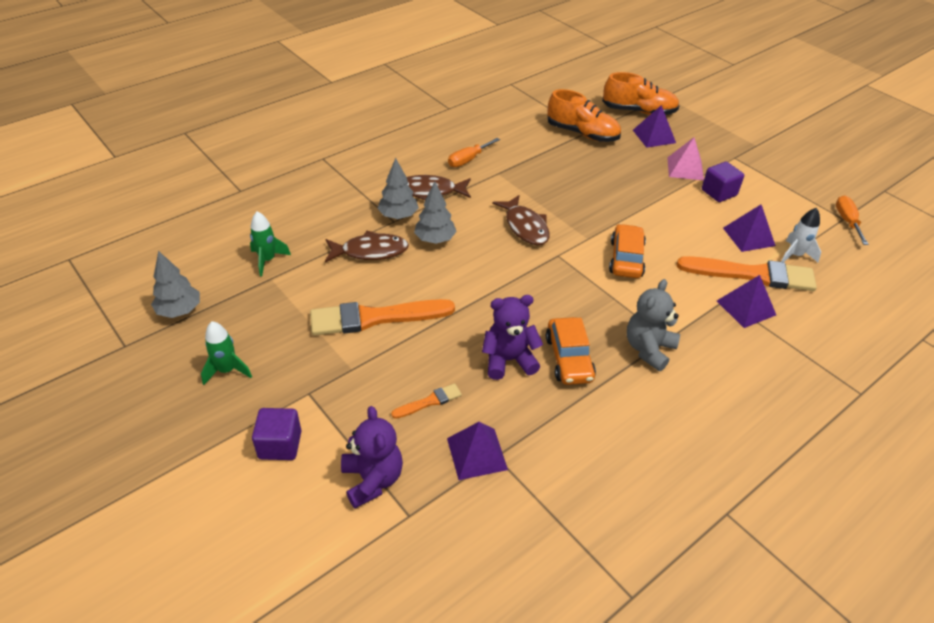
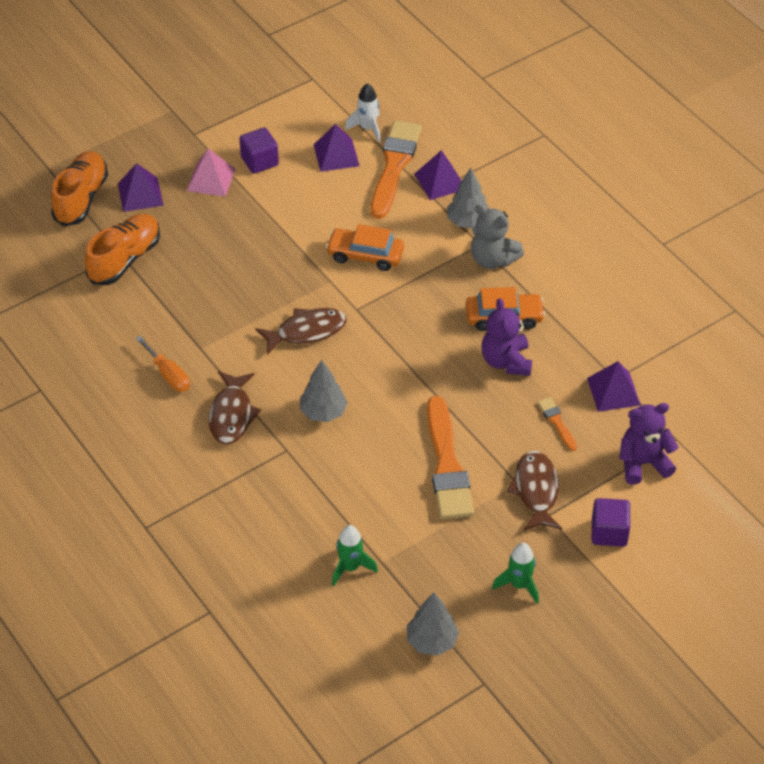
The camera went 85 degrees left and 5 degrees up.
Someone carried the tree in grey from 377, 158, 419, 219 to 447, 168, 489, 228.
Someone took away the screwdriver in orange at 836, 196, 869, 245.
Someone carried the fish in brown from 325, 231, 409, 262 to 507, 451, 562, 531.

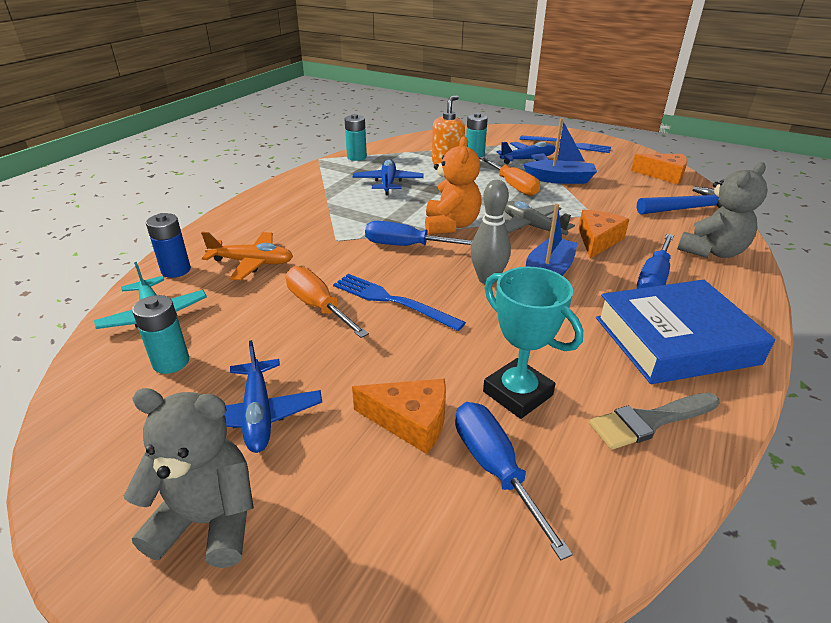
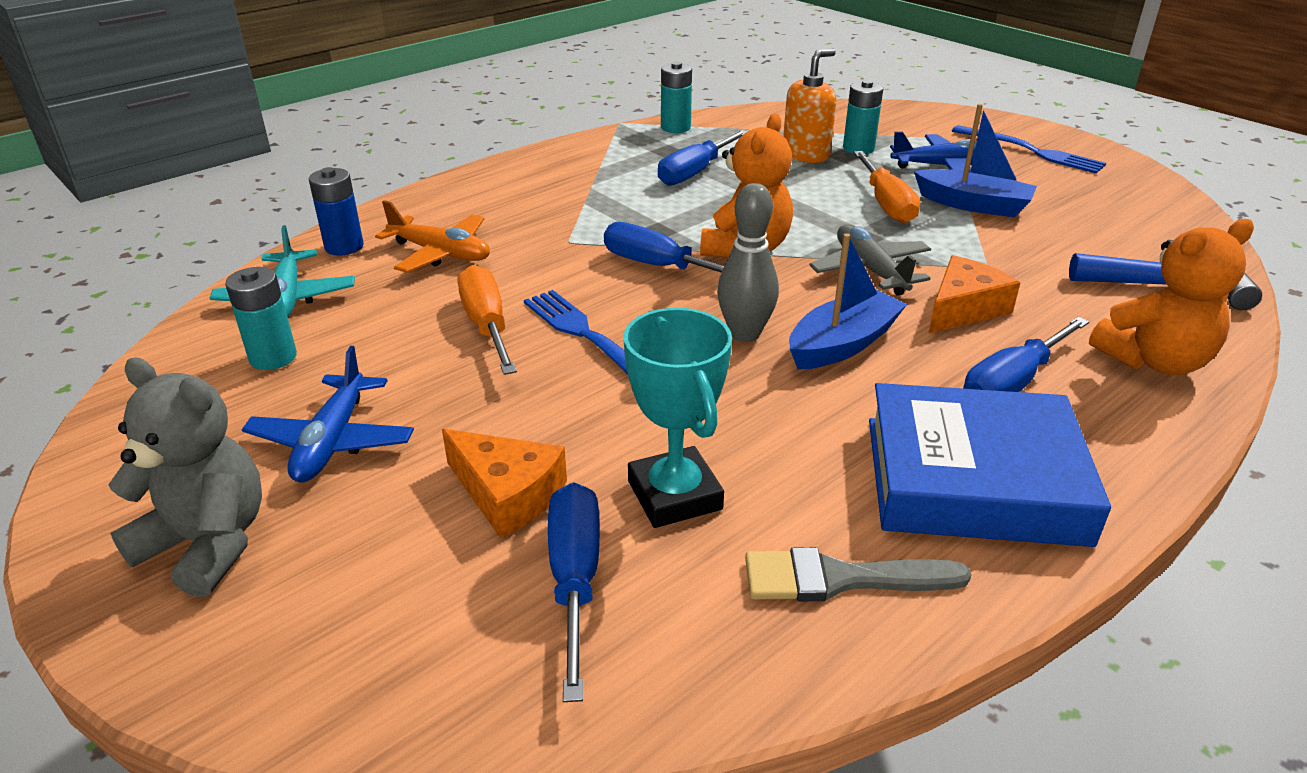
The camera went 20 degrees right and 0 degrees up.
Someone took away the cheese in orange at 631, 154, 687, 184.
Someone swapped the plane in blue at 353, 159, 423, 195 for the screwdriver in blue at 658, 130, 747, 186.
Someone repainted the teddy bear in grey at 677, 162, 768, 258, which became the teddy bear in orange at 1089, 219, 1254, 375.

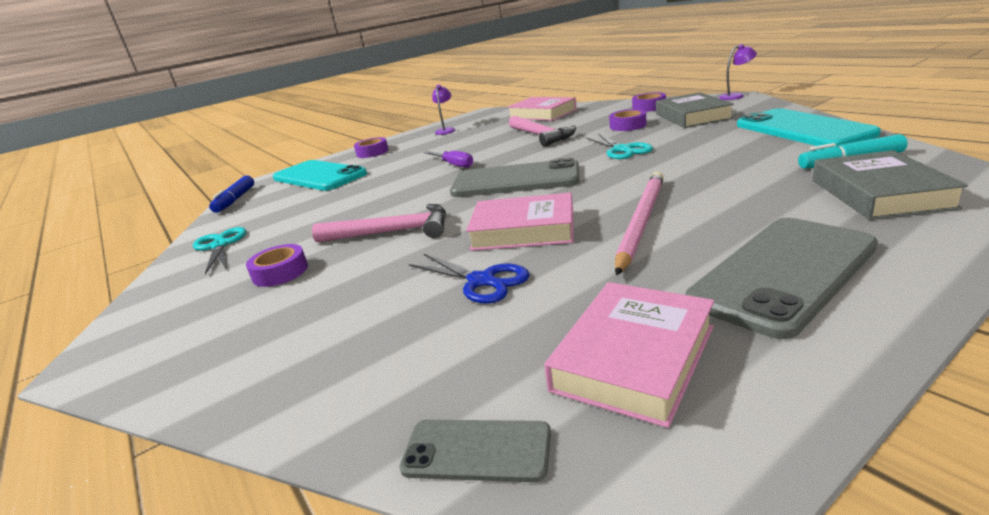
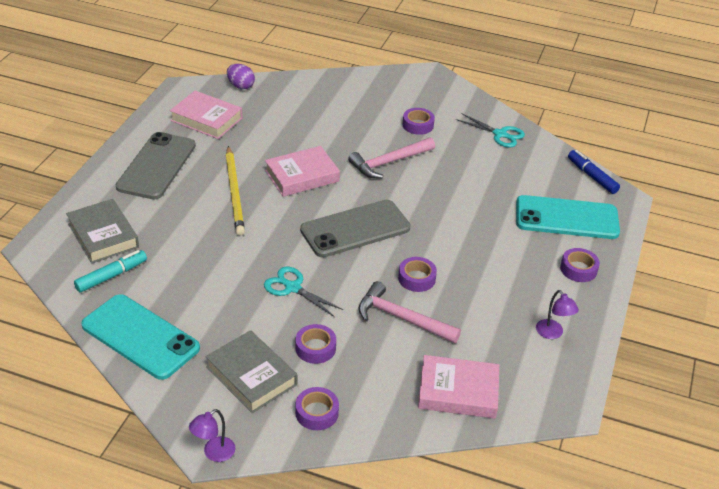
The camera went 140 degrees right and 15 degrees up.
Someone took away the screwdriver in purple at 424, 151, 473, 168.
Someone repainted the pencil in pink at 615, 172, 664, 275, which became the pencil in yellow at 226, 146, 245, 235.
Someone took away the scissors in blue at 409, 254, 530, 304.
Someone rotated the book in pink at 544, 282, 715, 428 by 60 degrees counterclockwise.
Someone swapped the phone in grey at 399, 420, 551, 482 for the egg in purple at 227, 64, 255, 89.
Someone put down the tape in purple at 398, 257, 437, 292.

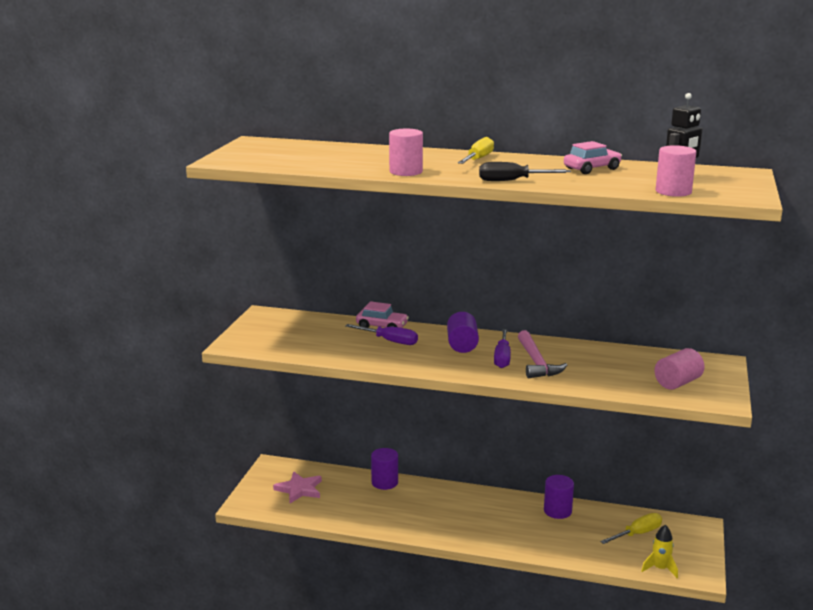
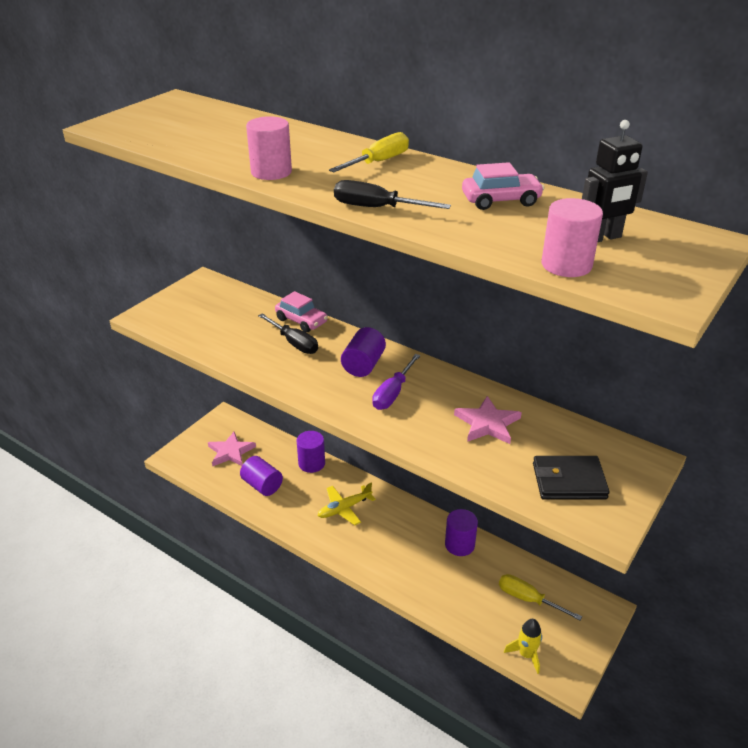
The camera went 20 degrees right and 15 degrees up.
Someone repainted the screwdriver in purple at 345, 324, 418, 345, which became the screwdriver in black at 258, 314, 318, 354.
Someone took away the hammer in pink at 518, 330, 567, 378.
Someone swapped the cylinder in pink at 654, 348, 704, 390 for the wallet in black at 533, 456, 610, 499.
Someone rotated the screwdriver in yellow at 600, 513, 662, 544 by 135 degrees counterclockwise.
Someone put down the star in pink at 454, 396, 522, 444.
Someone put down the cylinder in purple at 240, 456, 283, 496.
Someone put down the plane in yellow at 317, 482, 376, 525.

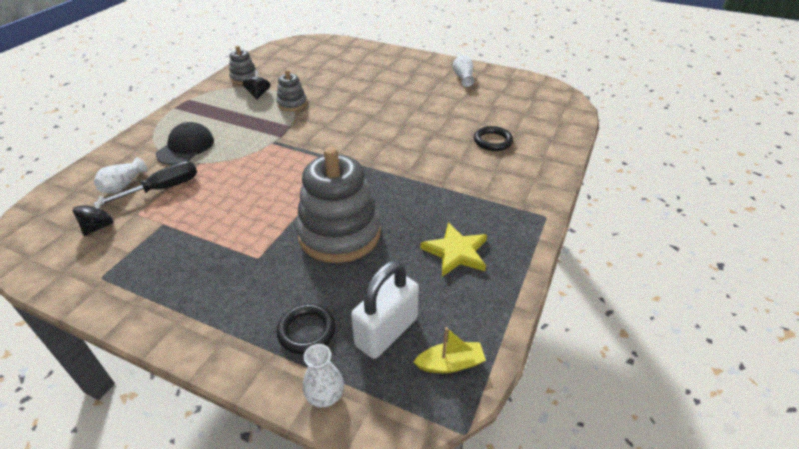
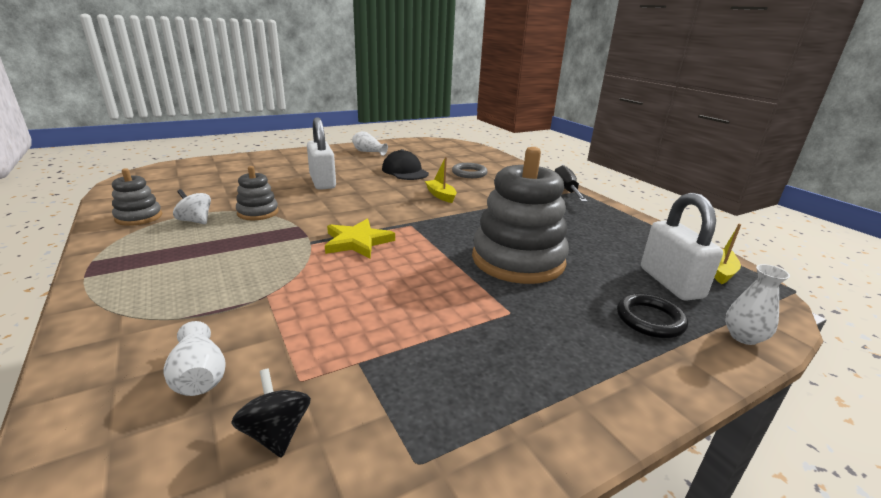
The camera went 55 degrees left and 15 degrees down.
Someone repainted the spinning top in black at 243, 70, 271, 100, which became the spinning top in white at 173, 189, 211, 224.
Someone carried the cap in black from 156, 122, 214, 165 to 382, 149, 429, 180.
Someone repainted the ring in black at 474, 126, 513, 151, which became the ring in grey at 452, 163, 488, 178.
Someone carried the screwdriver in black from 94, 161, 197, 205 to 555, 165, 588, 202.
Someone carried the star in yellow from 420, 222, 487, 277 to 325, 219, 395, 258.
Someone put down the padlock in white at 307, 117, 336, 190.
Someone put down the boat in yellow at 425, 157, 457, 203.

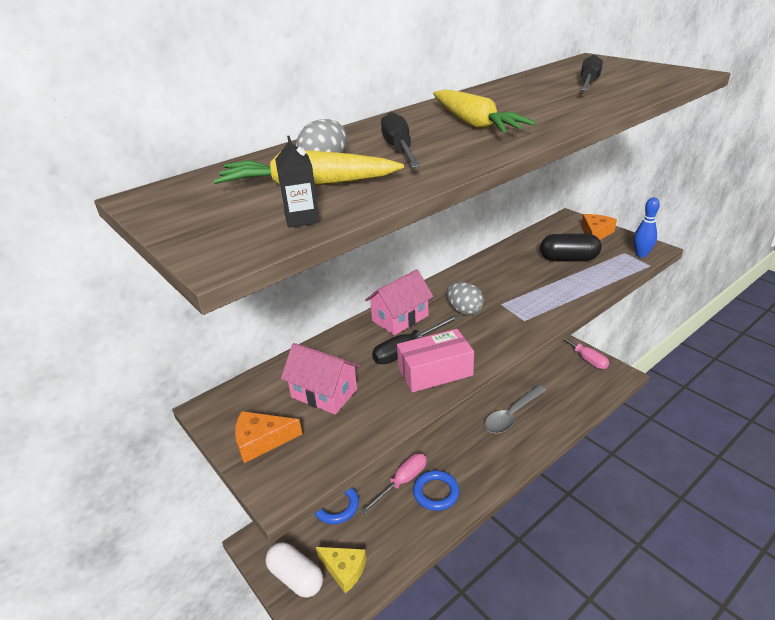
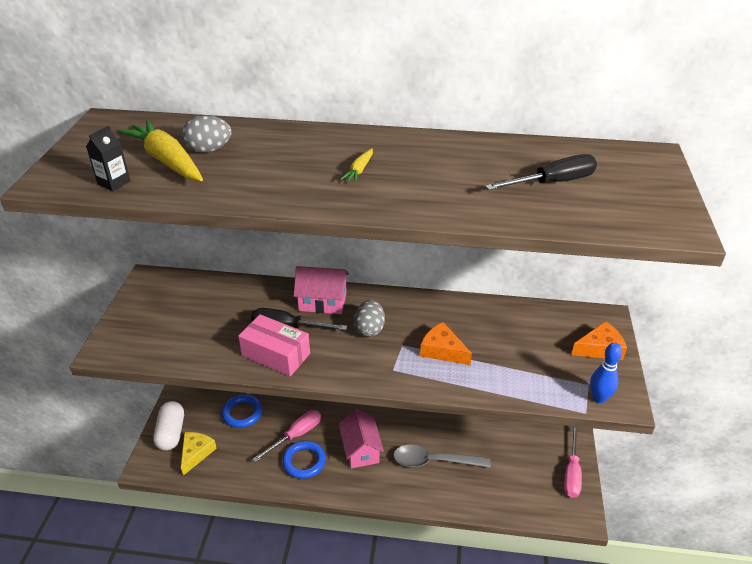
The camera went 45 degrees right and 5 degrees up.
Someone scaled the carrot in yellow at 433, 89, 536, 133 by 0.46.
Someone took away the screwdriver in black at 381, 112, 421, 168.
Someone took away the capsule in black at 540, 234, 601, 261.
Someone carried the house in pink from 281, 343, 360, 415 to 338, 409, 384, 469.
Someone carried the cheese in orange from 235, 411, 302, 463 to 420, 322, 472, 365.
Someone rotated the screwdriver in pink at 361, 453, 427, 514 by 45 degrees counterclockwise.
Someone rotated the cheese in yellow at 316, 547, 366, 593 by 150 degrees counterclockwise.

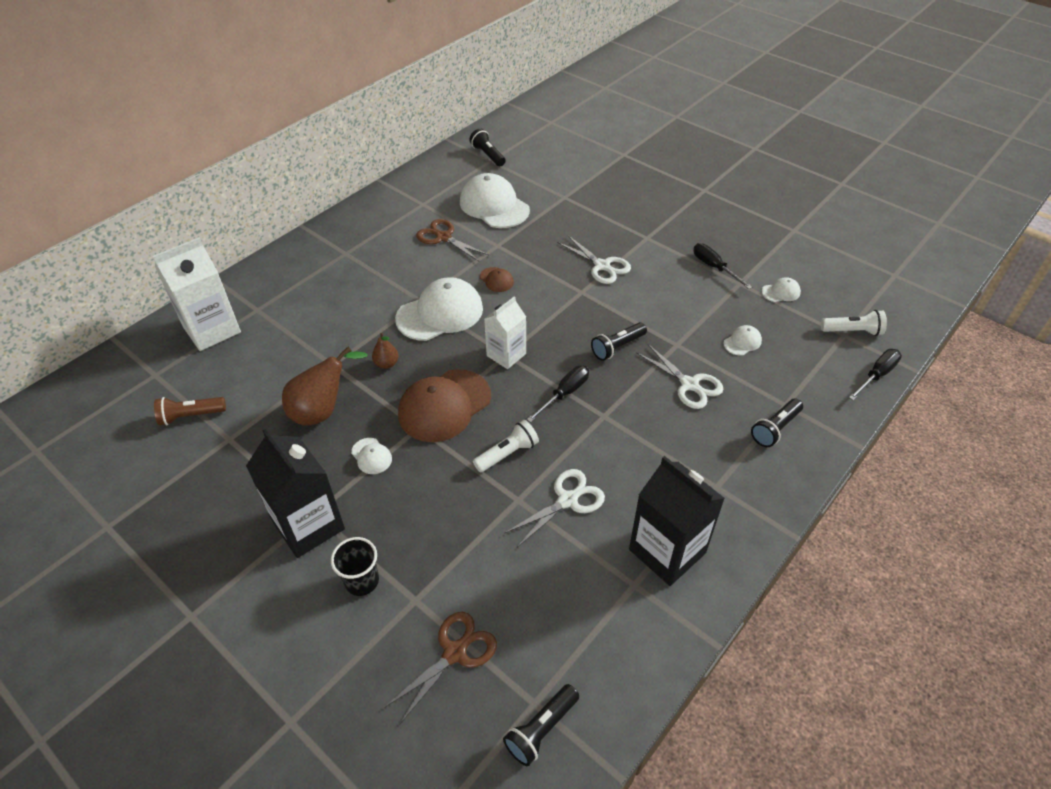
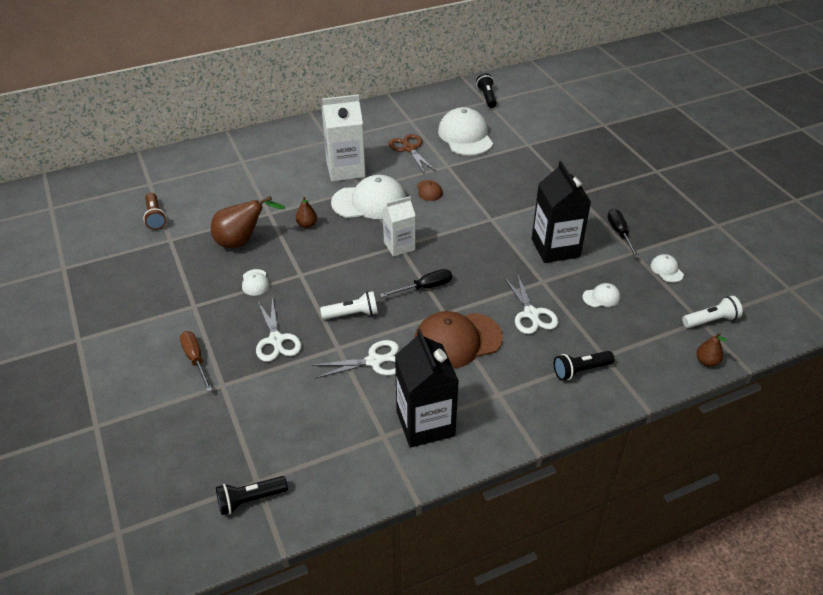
The camera went 25 degrees right and 5 degrees down.
Someone carried the scissors in white from 557, 236, 631, 284 to 256, 296, 302, 362.
Someone carried the carton in white from 153, 237, 241, 351 to 322, 94, 365, 182.
Someone rotated the cap in white at 762, 277, 801, 302 by 120 degrees counterclockwise.
Someone rotated the flashlight in white at 821, 310, 887, 336 by 45 degrees counterclockwise.
Someone took away the flashlight in black at 591, 322, 647, 361.
Someone swapped the screwdriver in black at 848, 349, 902, 400 for the pear in brown at 696, 333, 727, 366.
Someone carried the cap in brown from 398, 369, 491, 442 to 415, 311, 503, 369.
Someone rotated the flashlight in brown at 154, 397, 226, 425 by 120 degrees counterclockwise.
Someone carried the carton in black from 246, 429, 345, 558 to 532, 161, 591, 263.
Someone swapped the cup in black at 331, 537, 379, 596 for the screwdriver in brown at 180, 331, 212, 392.
Someone took away the scissors in brown at 384, 612, 497, 725.

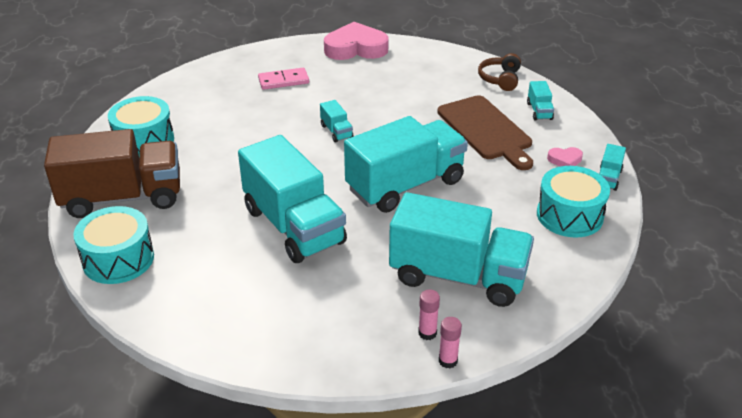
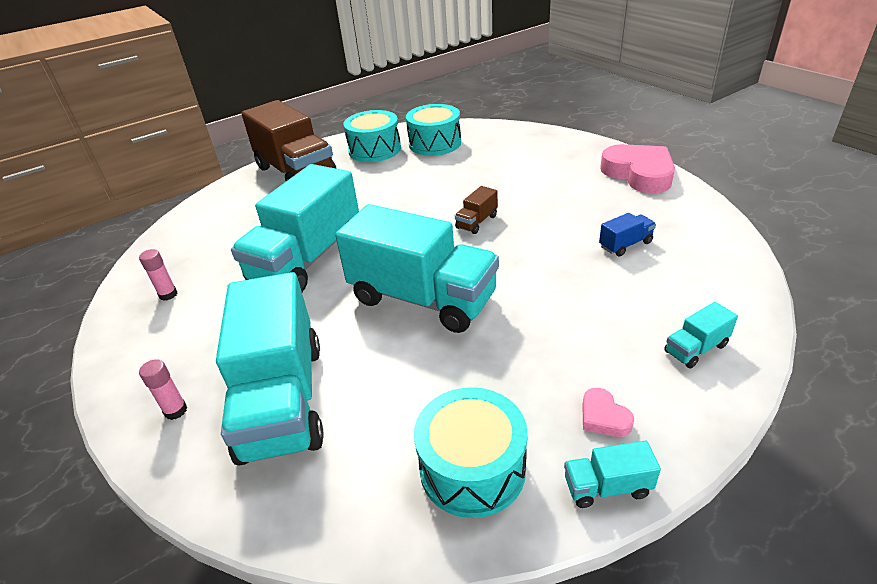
The camera went 65 degrees right and 0 degrees up.
Someone took away the headphones in brown at 478, 53, 521, 91.
Someone took away the domino in pink at 258, 68, 309, 90.
Someone took away the cutting board in brown at 437, 95, 533, 170.
Someone repainted the truck in turquoise at 320, 100, 353, 143, which became the truck in brown at 455, 186, 498, 234.
Someone carried the drum in turquoise from 73, 206, 154, 284 to 406, 104, 461, 156.
Someone carried the glue stick in pink from 439, 317, 462, 368 to 139, 249, 177, 300.
Someone put down the truck in blue at 599, 213, 656, 256.

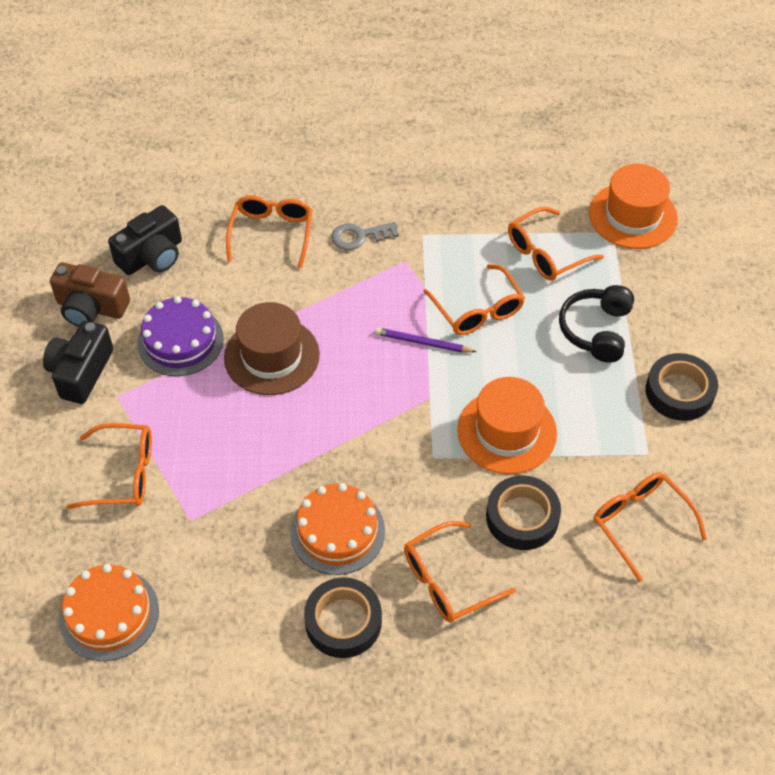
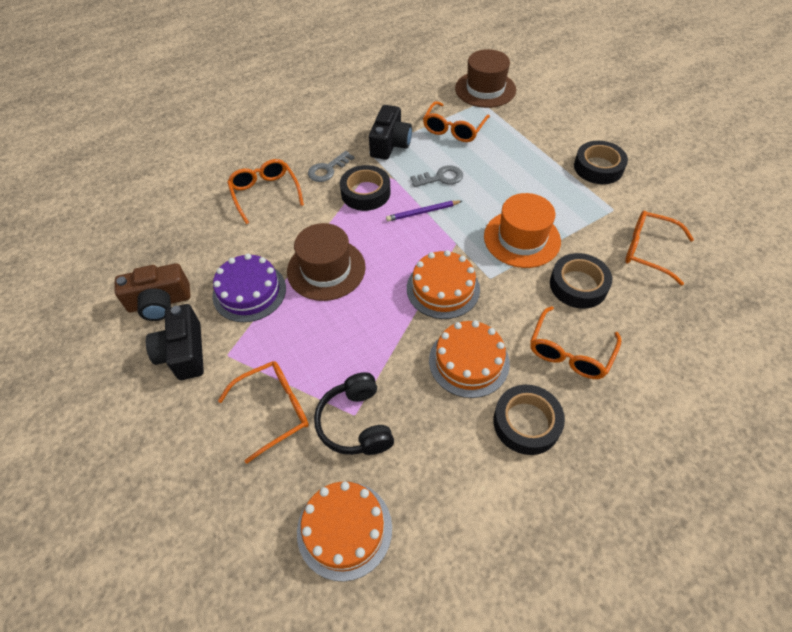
The camera went 30 degrees left and 0 degrees up.
Someone repainted the hat in orange at 589, 164, 678, 249, which became the hat in brown at 455, 49, 516, 108.
Someone carried the camera in black from 108, 205, 182, 275 to 369, 105, 412, 160.
Someone swapped the glasses in orange at 423, 264, 525, 335 for the key in grey at 411, 165, 463, 187.
Someone carried the headphones in black from 559, 285, 634, 363 to 314, 372, 394, 455.
Someone put down the tape in black at 340, 165, 391, 211.
Someone put down the cake in orange at 407, 250, 480, 319.

